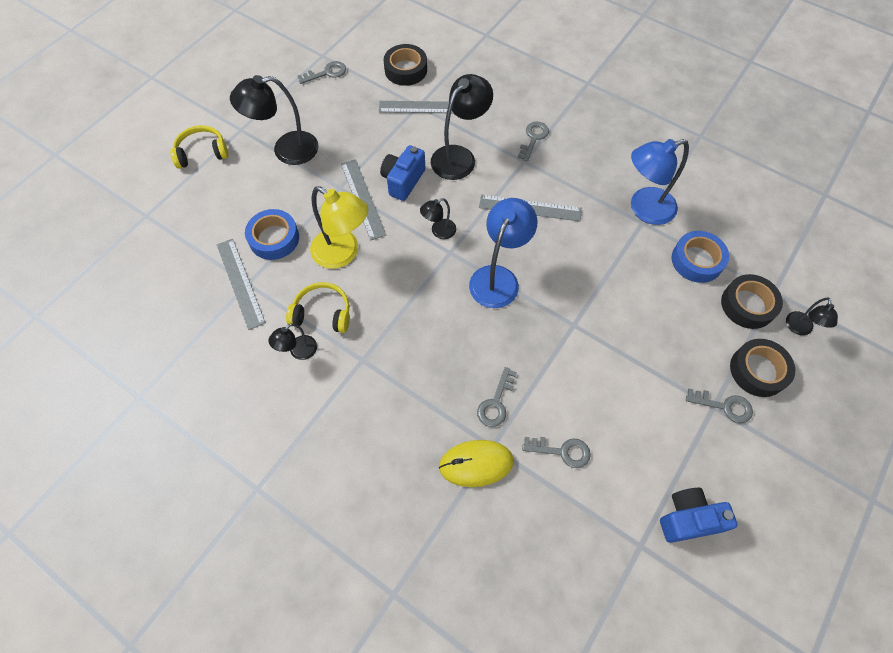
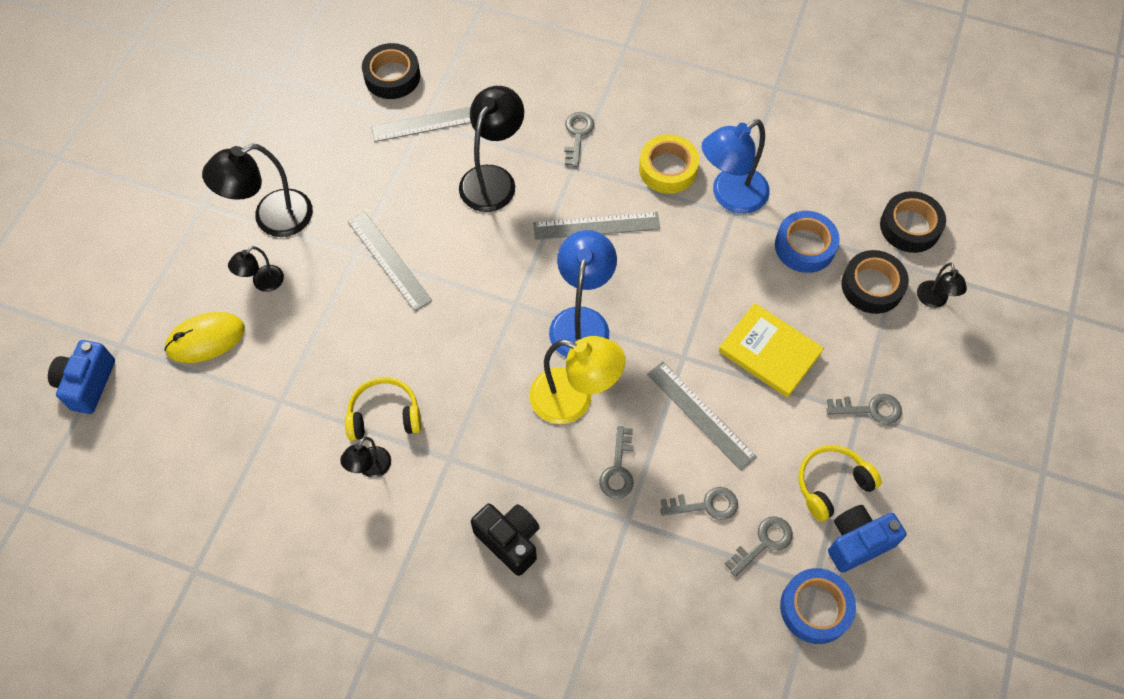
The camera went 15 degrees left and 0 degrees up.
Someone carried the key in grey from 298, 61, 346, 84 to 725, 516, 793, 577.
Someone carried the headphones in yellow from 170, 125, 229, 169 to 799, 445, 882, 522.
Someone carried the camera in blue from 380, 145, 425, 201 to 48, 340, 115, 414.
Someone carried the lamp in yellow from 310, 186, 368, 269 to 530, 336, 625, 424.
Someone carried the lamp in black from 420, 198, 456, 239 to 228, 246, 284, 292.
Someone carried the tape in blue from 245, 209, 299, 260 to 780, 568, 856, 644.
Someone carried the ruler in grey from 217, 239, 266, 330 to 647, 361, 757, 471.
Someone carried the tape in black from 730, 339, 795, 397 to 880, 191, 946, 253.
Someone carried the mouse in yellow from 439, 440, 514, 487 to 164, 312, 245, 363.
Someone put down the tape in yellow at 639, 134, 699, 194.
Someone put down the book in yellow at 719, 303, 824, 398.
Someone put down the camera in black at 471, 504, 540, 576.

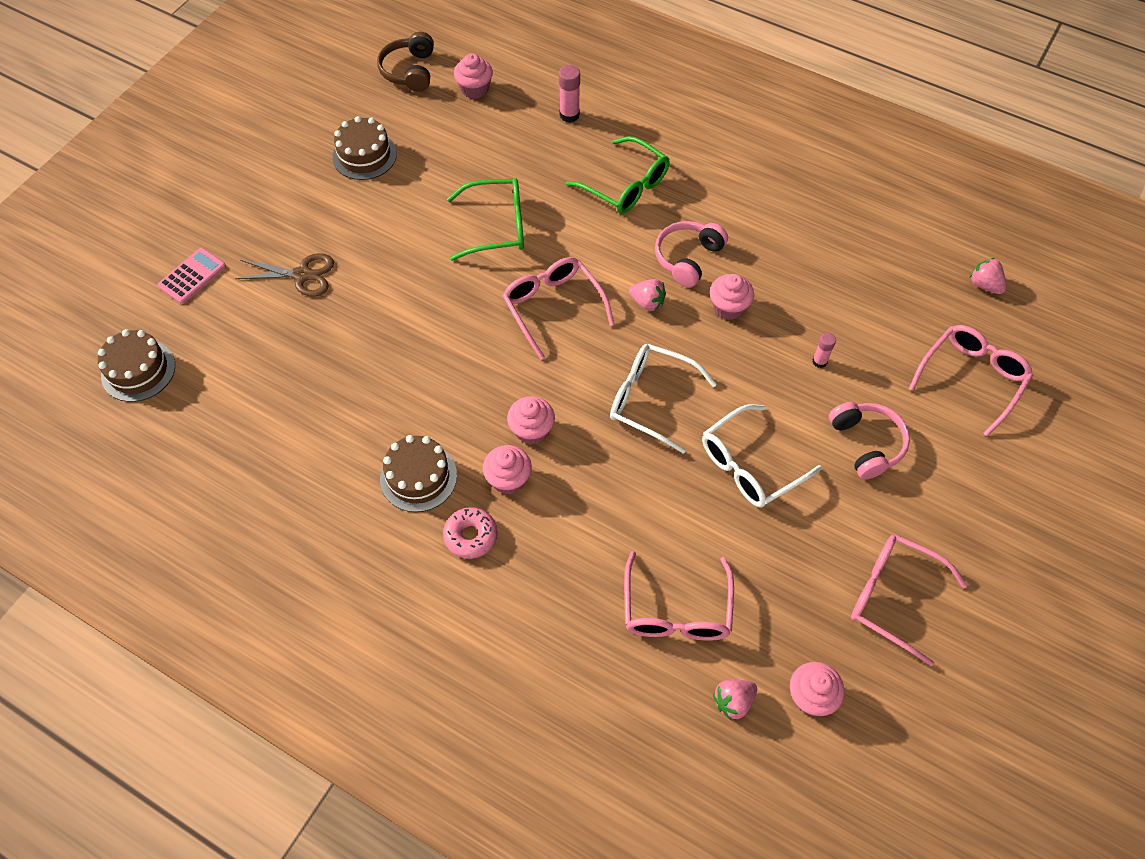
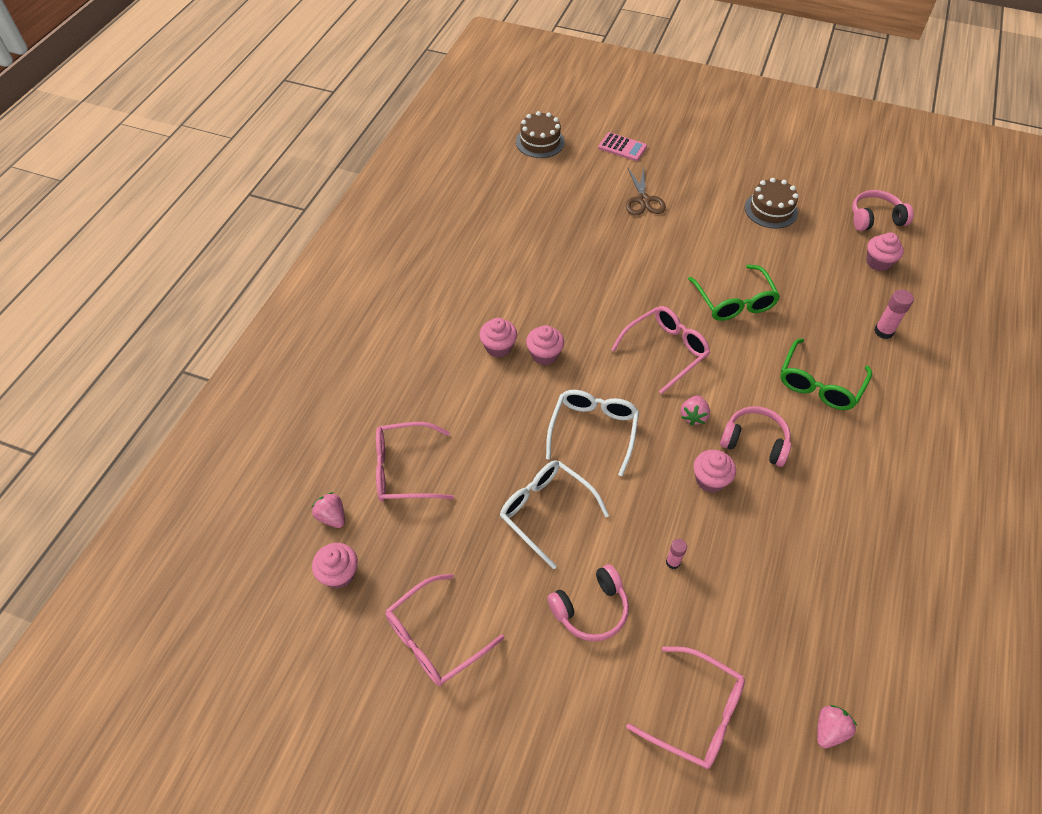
The camera went 80 degrees right and 5 degrees down.
Someone repainted the headphones in brown at 377, 32, 434, 92, which became the headphones in pink at 852, 190, 914, 231.
Someone took away the cake in brown at 380, 435, 457, 512.
Someone took away the donut in pink at 443, 507, 498, 559.
Someone rotated the glasses in pink at 851, 534, 967, 666 by 150 degrees counterclockwise.

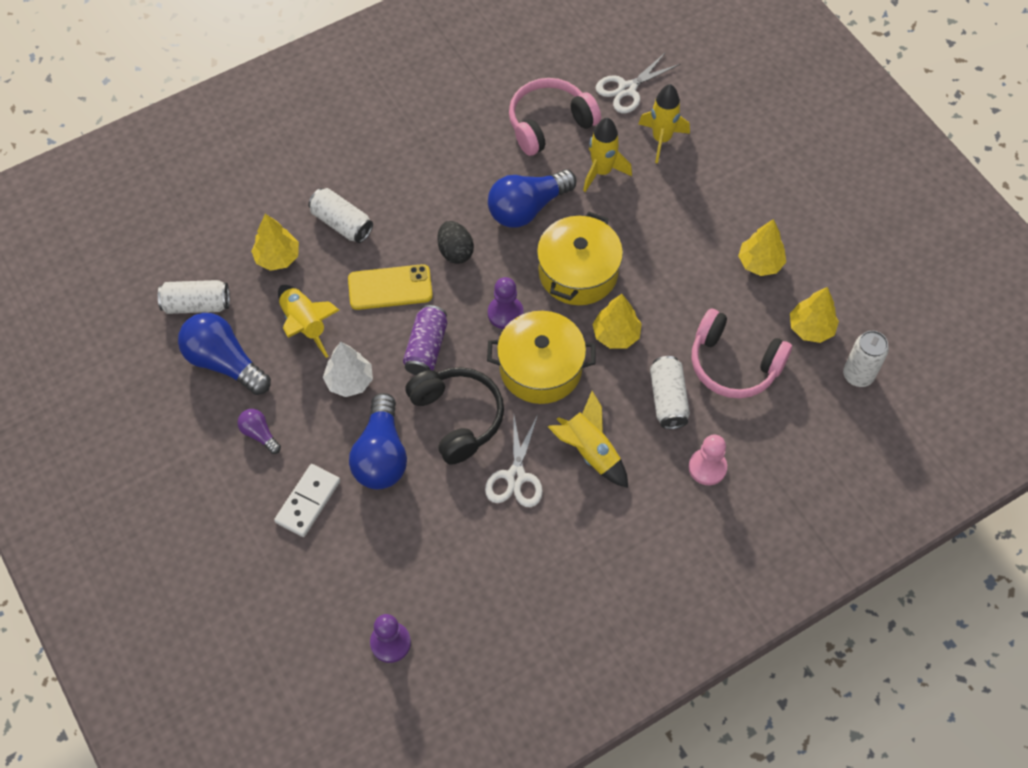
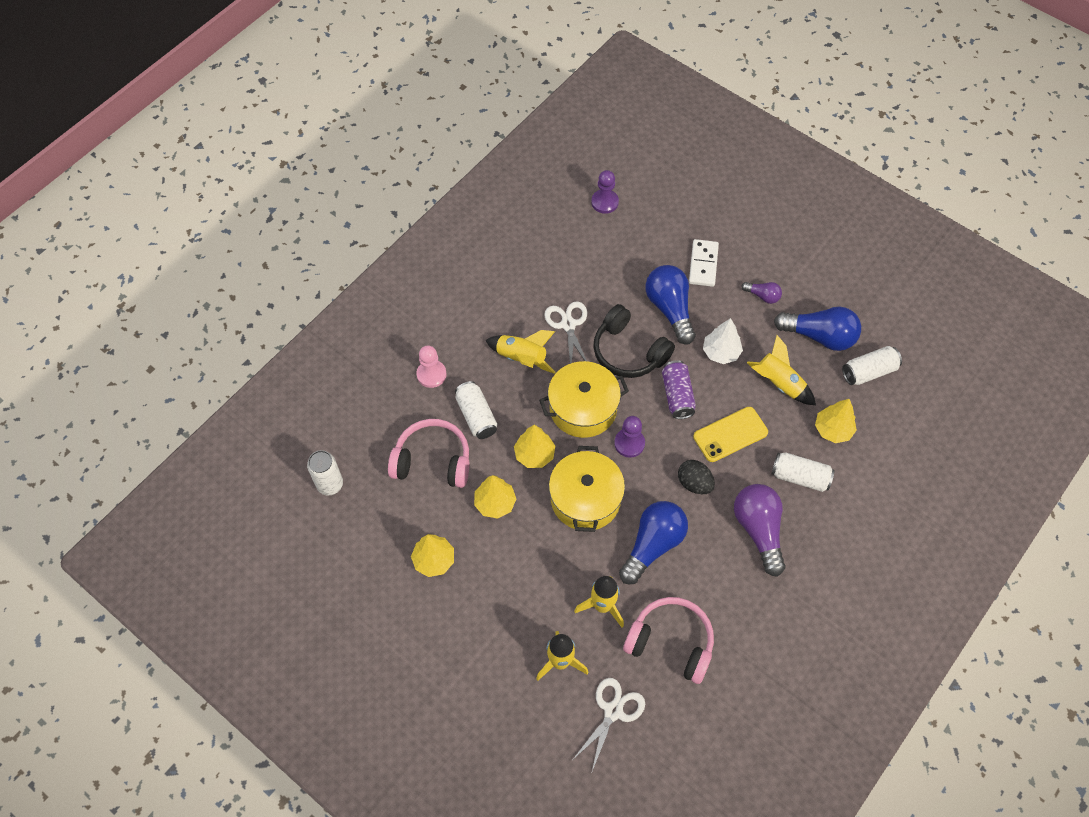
The camera went 160 degrees right and 0 degrees up.
Someone rotated the headphones in pink at 509, 78, 601, 156 by 105 degrees counterclockwise.
Someone carried the tree in yellow from 790, 287, 839, 343 to 474, 475, 516, 519.
Someone put down the light bulb in purple at 734, 484, 786, 577.

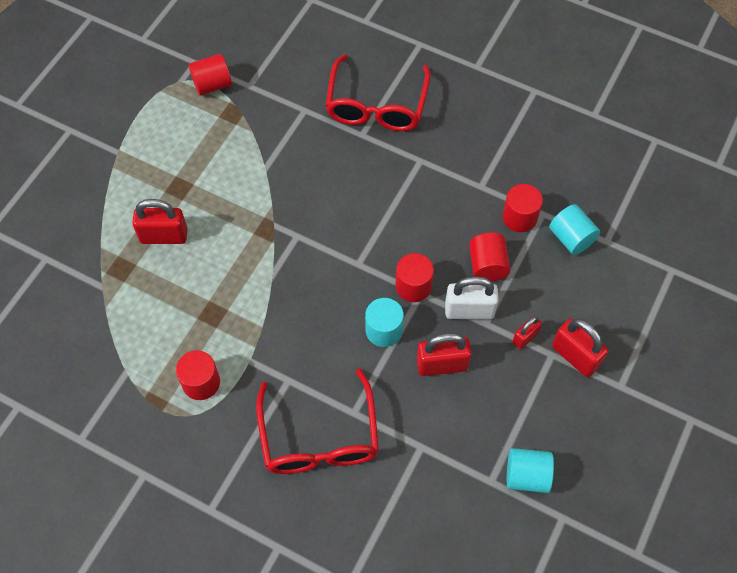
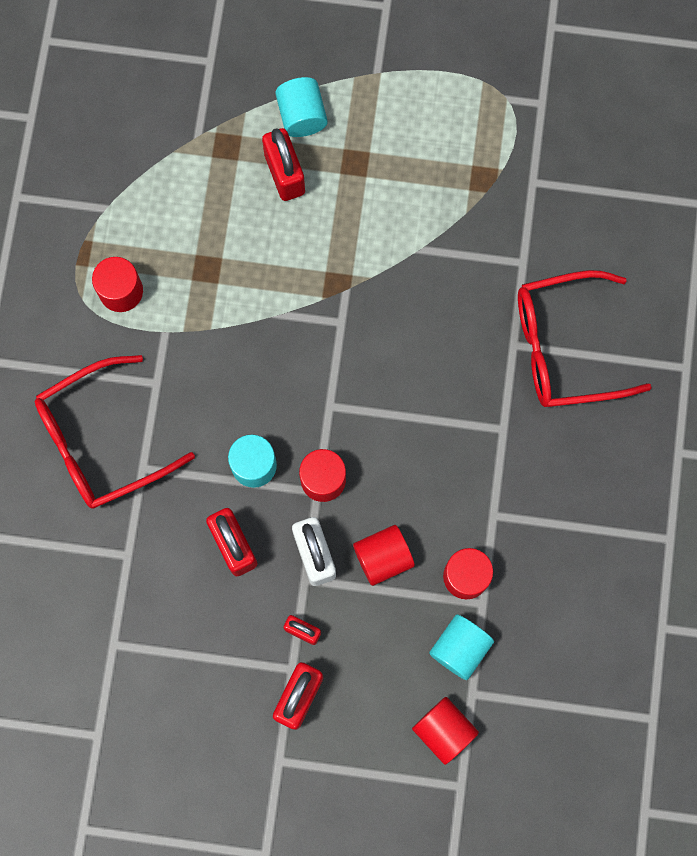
The camera went 70 degrees right and 15 degrees up.
Someone carried the cylinder in red from 189, 54, 232, 96 to 412, 697, 479, 765.
Someone carried the cylinder in turquoise from 507, 448, 554, 493 to 275, 77, 328, 137.

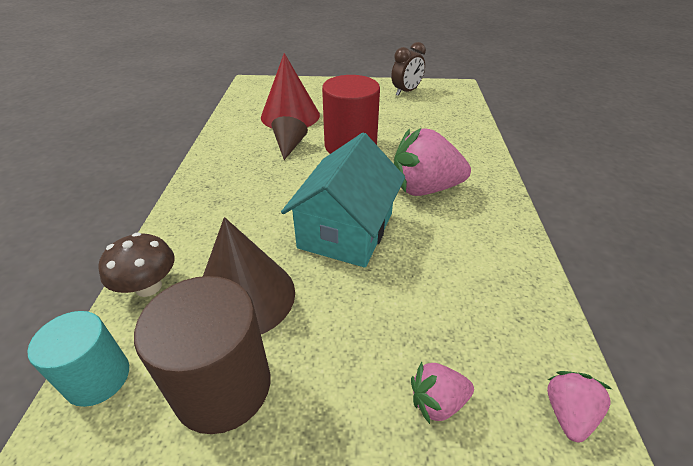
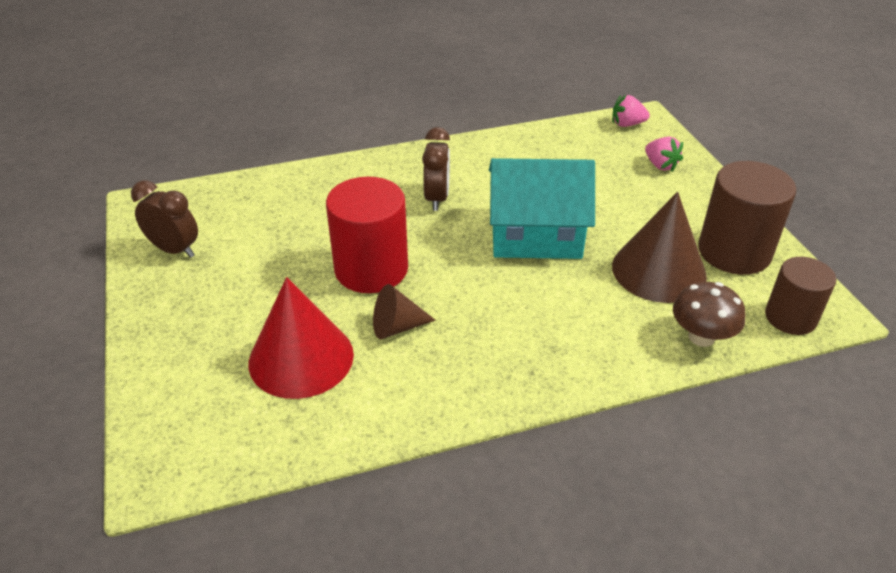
The camera went 110 degrees left and 0 degrees up.
Someone swapped the strawberry in pink at 394, 128, 471, 196 for the clock in brown at 422, 127, 450, 211.
Someone repainted the cylinder in turquoise at 27, 311, 129, 407, which became the cylinder in brown at 765, 257, 836, 335.

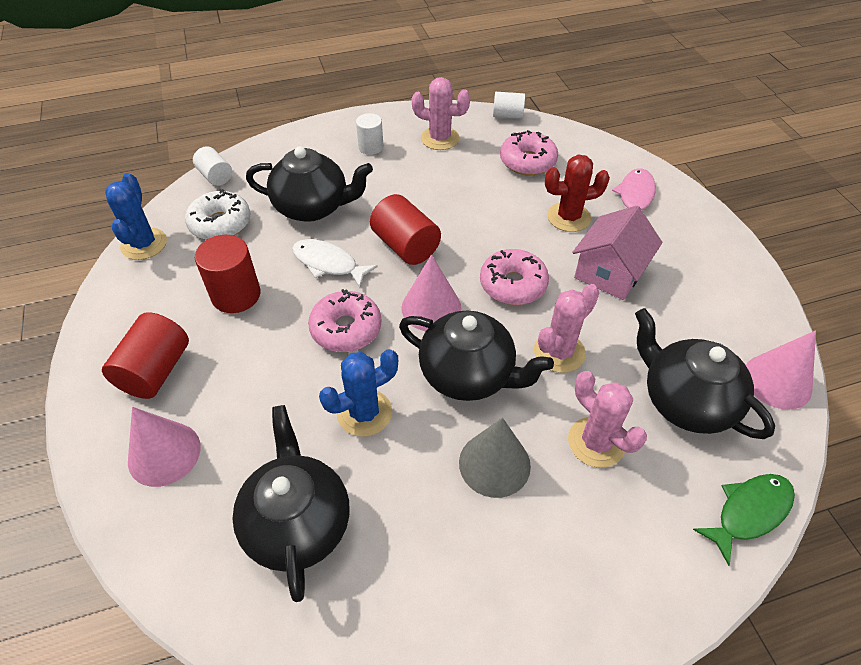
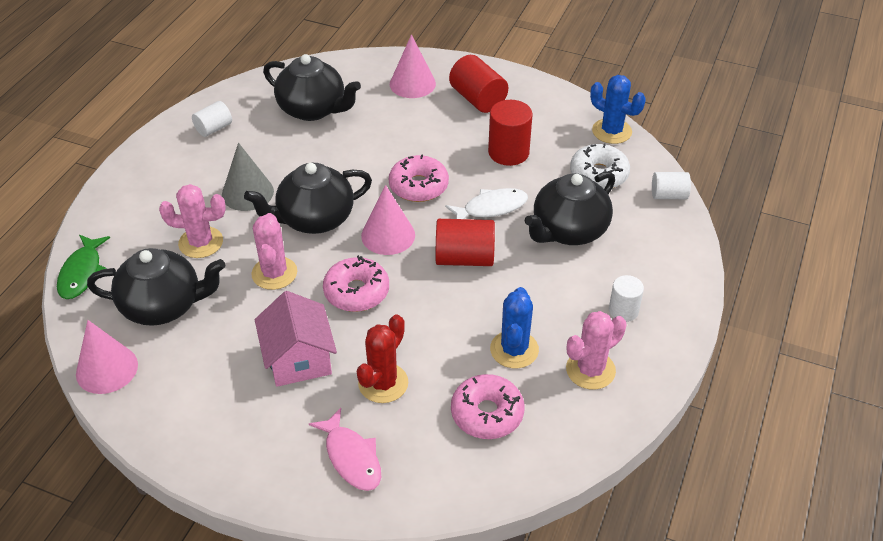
The camera went 130 degrees right and 5 degrees down.
Someone carried the cylinder in white from 493, 92, 525, 119 to 192, 101, 232, 137.
Someone carried the cactus in blue from 319, 349, 398, 437 to 490, 287, 539, 368.

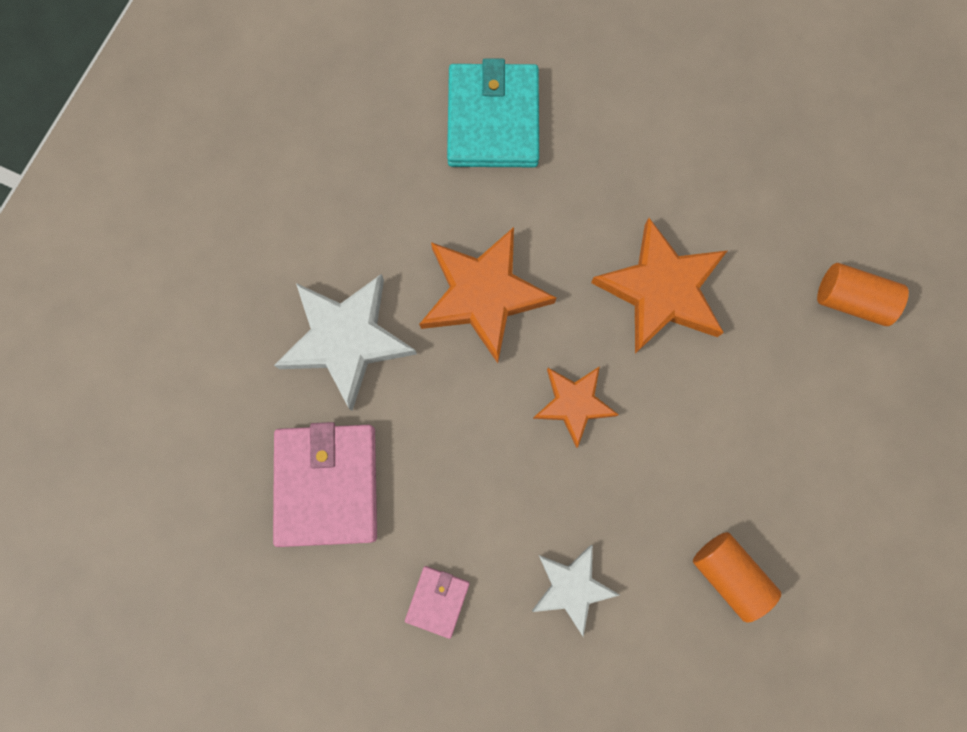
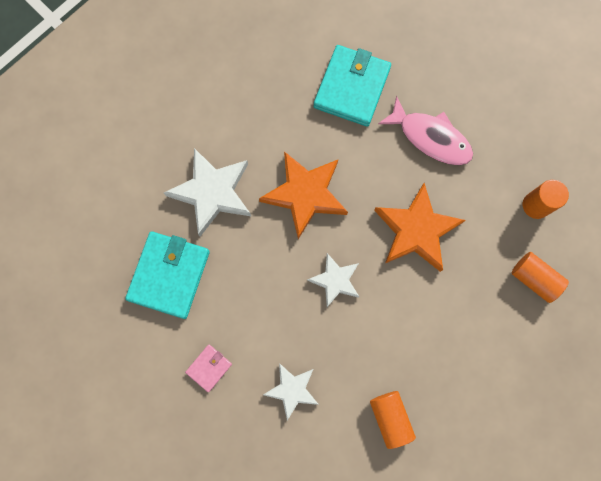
The camera went 20 degrees right and 0 degrees up.
Someone repainted the star in orange at 533, 366, 619, 448, which became the star in white at 307, 253, 359, 307.
Someone repainted the wallet in pink at 273, 422, 377, 547, which became the wallet in turquoise at 125, 231, 210, 319.
Someone put down the fish in pink at 378, 96, 473, 165.
Someone put down the cylinder in orange at 523, 180, 569, 219.

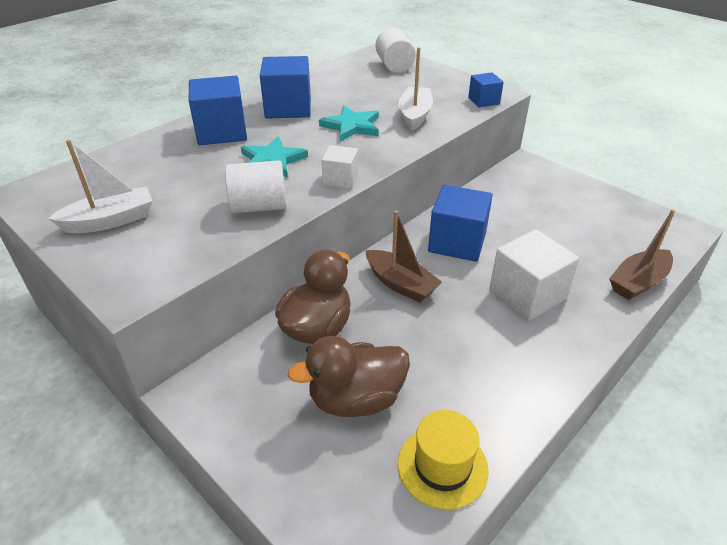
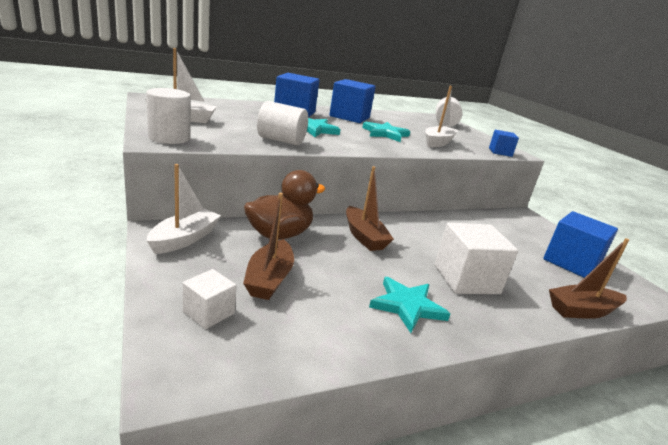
The camera went 20 degrees right and 15 degrees down.
Someone carried the cube in white from 322, 145, 358, 189 to 183, 269, 237, 329.
Someone carried the cube in blue from 428, 185, 493, 262 to 543, 211, 618, 278.
Someone swapped the duck in brown at 288, 336, 410, 417 for the boat in brown at 243, 193, 294, 300.
Someone took away the hat in yellow at 398, 410, 489, 510.
Someone put down the cylinder in white at 146, 88, 191, 144.
Someone put down the boat in white at 147, 164, 221, 254.
Someone put down the star in turquoise at 369, 277, 450, 333.

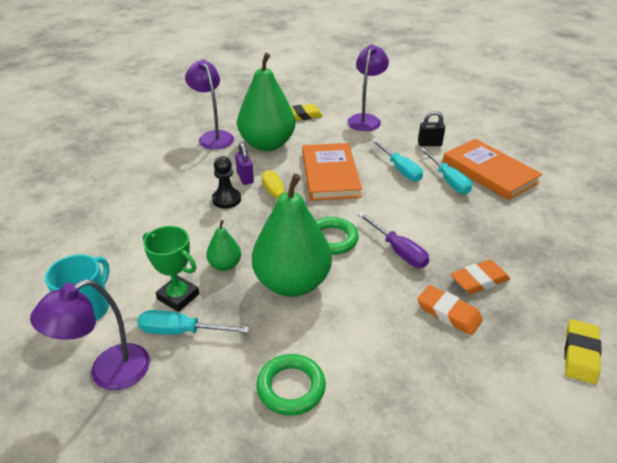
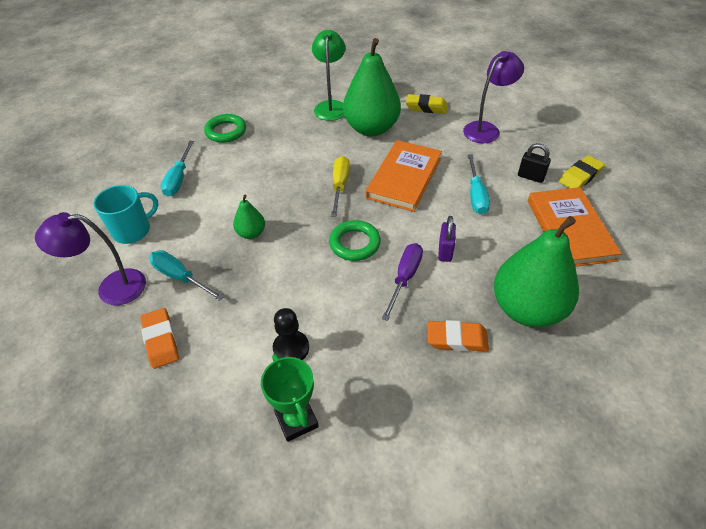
The camera went 30 degrees right and 10 degrees up.
Someone repainted the lamp in purple at 185, 60, 234, 150, which became the lamp in green at 312, 30, 345, 121.
Someone carried the padlock in purple from 235, 142, 254, 185 to 438, 216, 456, 262.
Someone carried the screwdriver in turquoise from 421, 148, 472, 194 to 160, 141, 194, 197.
Someone carried the pawn in black from 212, 156, 241, 208 to 273, 308, 309, 360.
Someone carried the pear in green from 252, 174, 332, 297 to 494, 216, 579, 327.
Someone rotated the screwdriver in purple at 358, 213, 429, 268 by 150 degrees counterclockwise.
Someone carried the trophy in green from 143, 226, 199, 312 to 261, 354, 319, 442.
Someone carried the eraser in orange from 417, 285, 483, 335 to 140, 308, 179, 369.
Someone carried the eraser in yellow from 564, 319, 602, 384 to 559, 155, 605, 188.
Someone carried the ring in green from 256, 354, 326, 416 to 204, 114, 246, 143.

